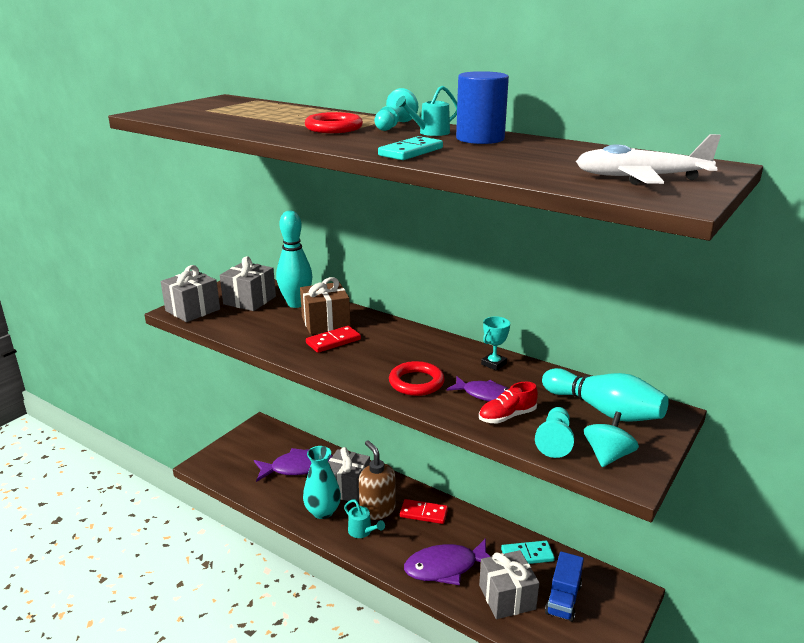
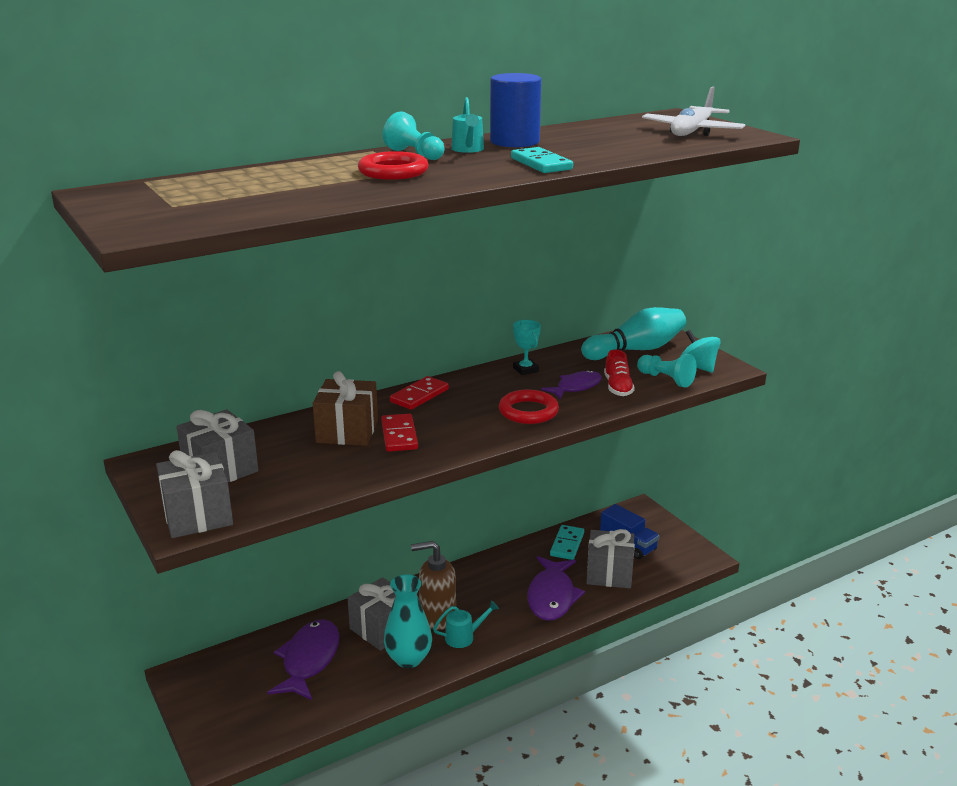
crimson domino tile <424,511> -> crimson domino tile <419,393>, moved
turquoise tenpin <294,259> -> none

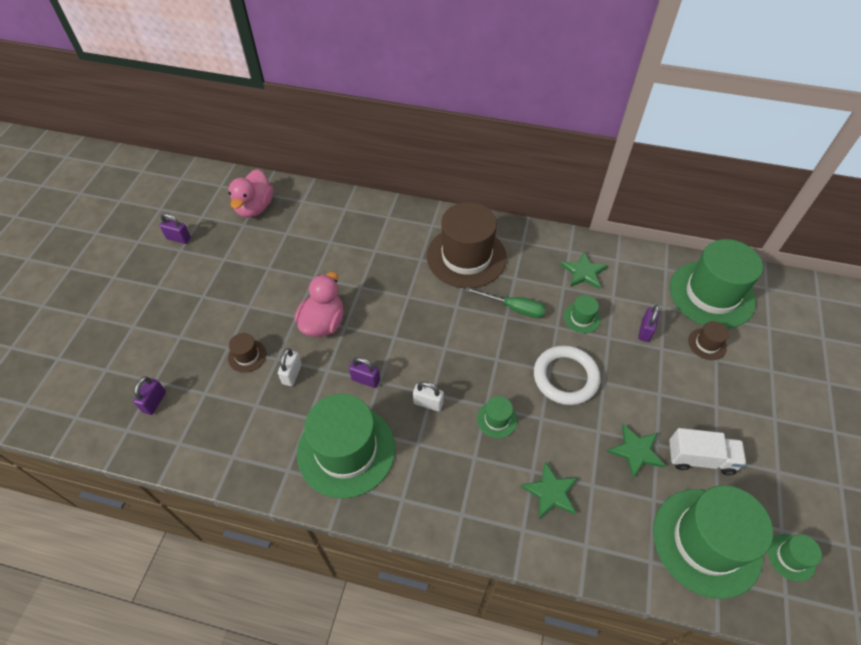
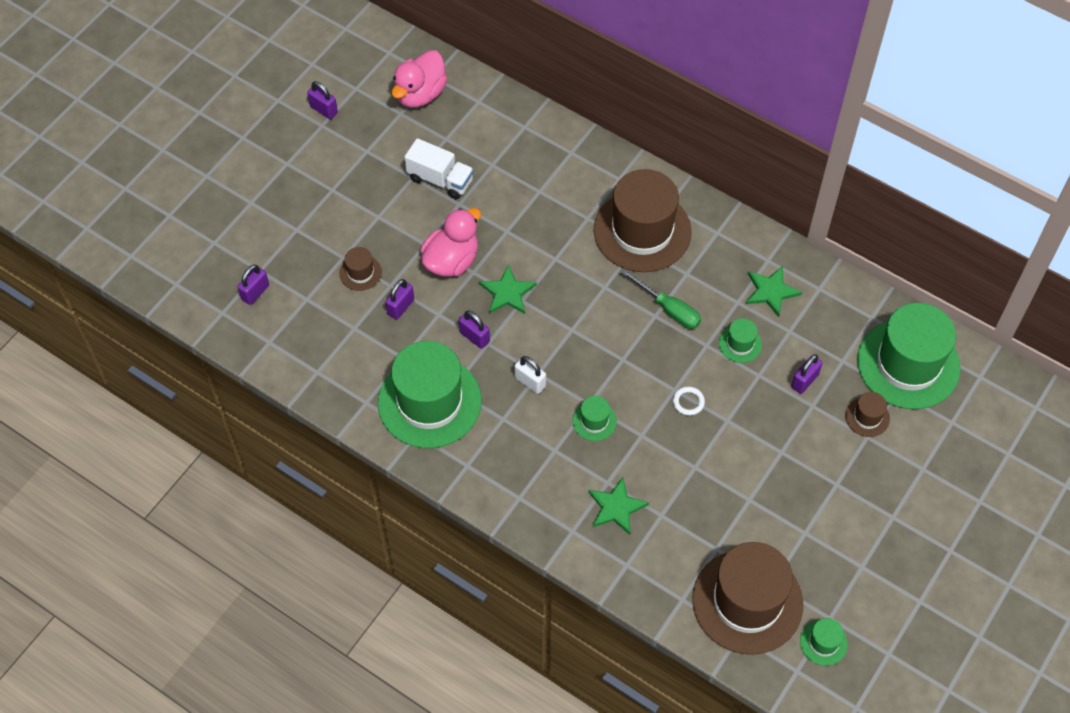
white lock <290,367> -> royal purple lock <400,299>
white toy truck <708,451> -> white toy truck <439,168>, moved
green star <636,451> -> green star <508,289>, moved
white ring <567,375> -> white ring <689,401>, x0.43
green hat <713,542> -> brown hat <747,598>

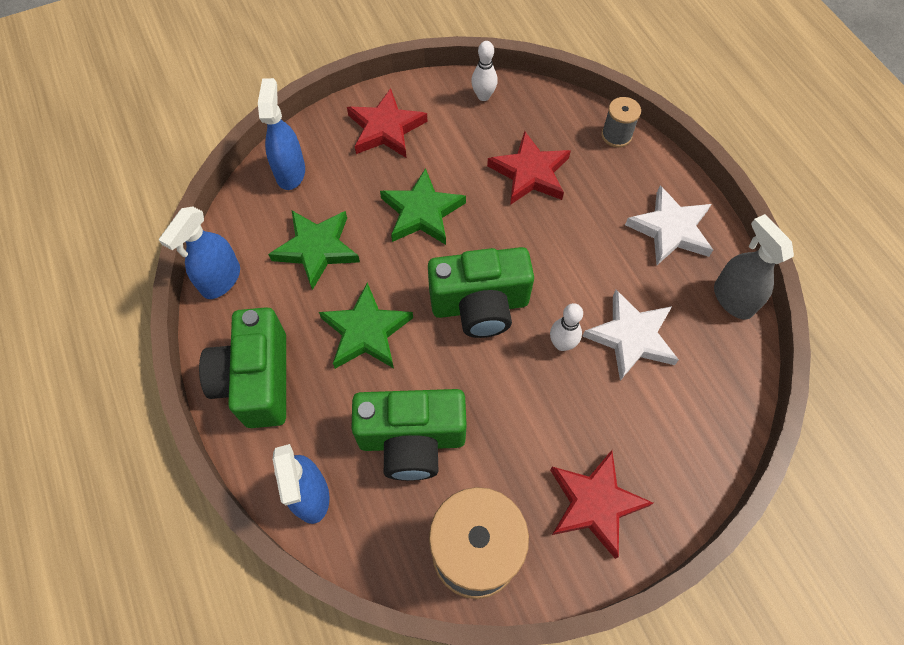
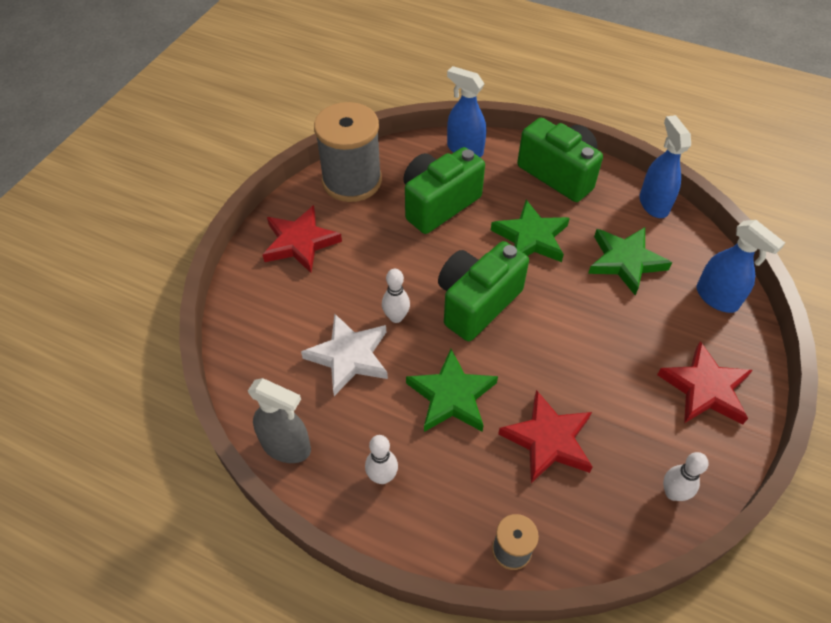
white star <669,225> -> white tenpin <381,459>
green star <423,206> -> green star <452,390>, moved

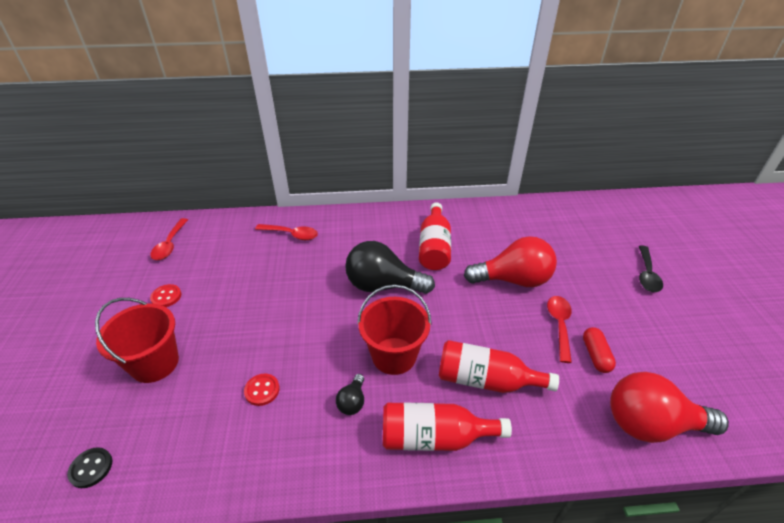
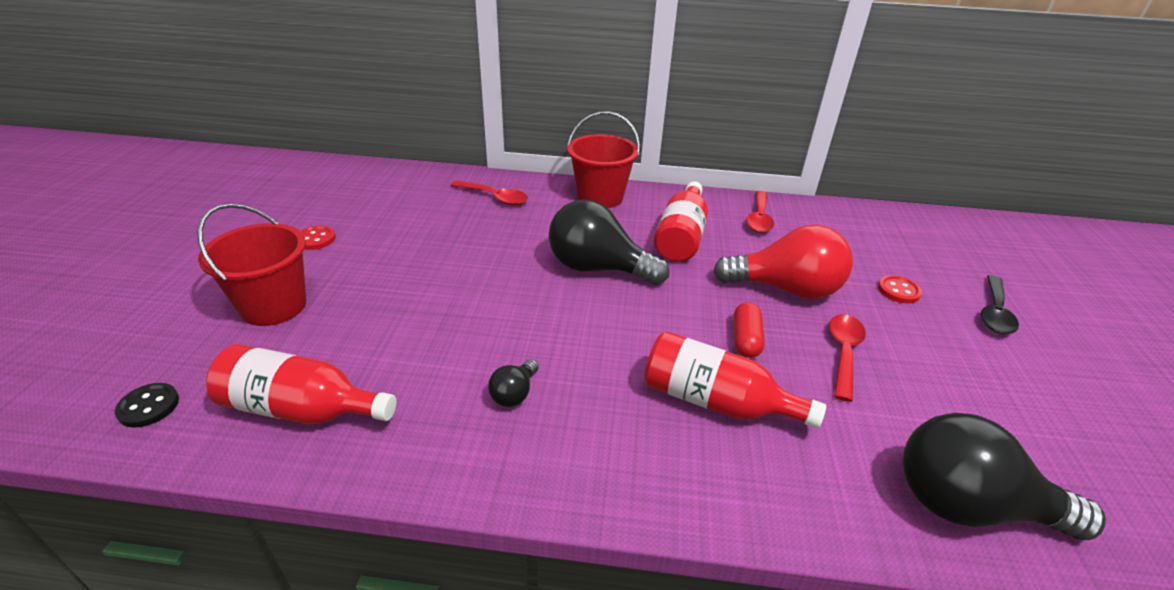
crimson bottle <447,427> -> crimson bottle <301,384>, moved
crimson bucket <394,330> -> crimson bucket <603,159>, moved
crimson capsule <599,350> -> crimson capsule <749,330>, moved
crimson tablespoon <169,239> -> crimson tablespoon <760,212>, moved
crimson sewing button <262,389> -> crimson sewing button <900,289>, moved
crimson bulb <669,407> -> jet-black bulb <1004,476>

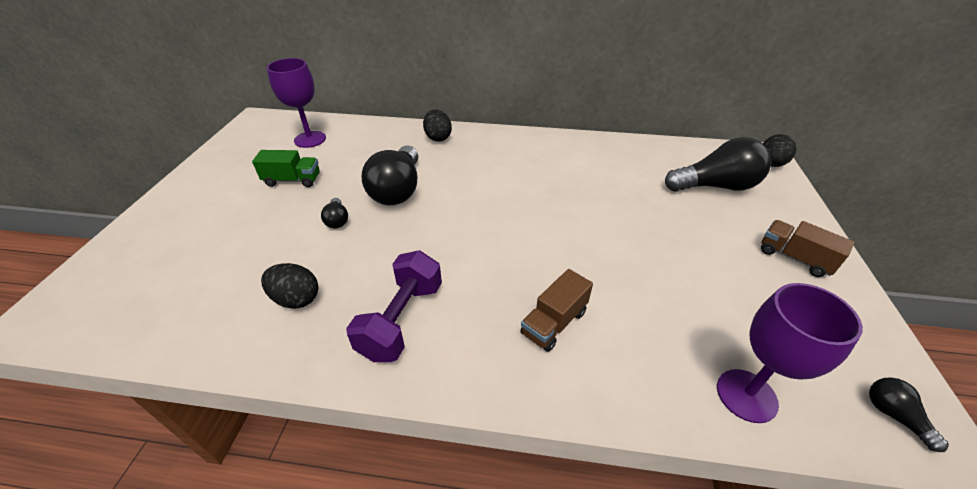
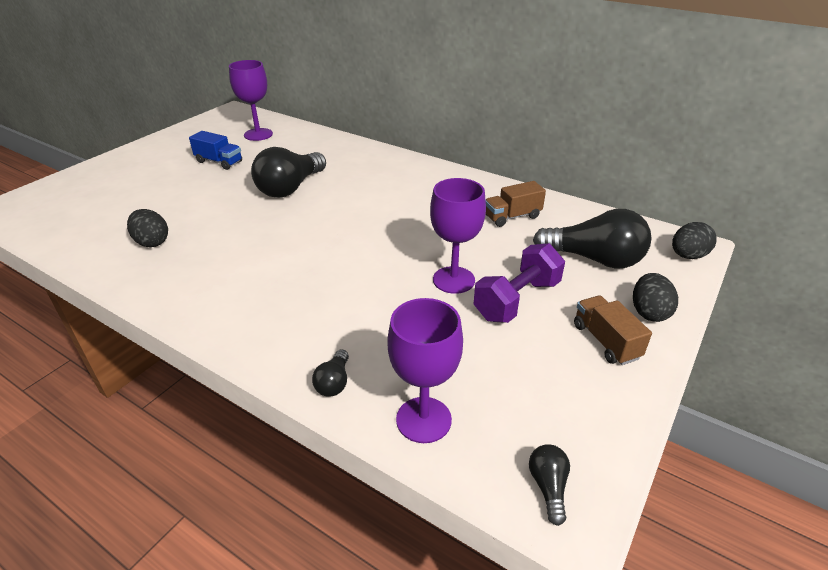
green toy truck <286,168> -> blue toy truck <215,150>
jet-black bulb <334,213> -> jet-black bulb <330,373>, moved
none -> royal purple chalice <458,236>
royal purple free weight <394,306> -> royal purple free weight <519,283>, moved
brown toy truck <557,310> -> brown toy truck <516,204>, moved
jet-black toy egg <437,125> -> jet-black toy egg <655,297>, moved

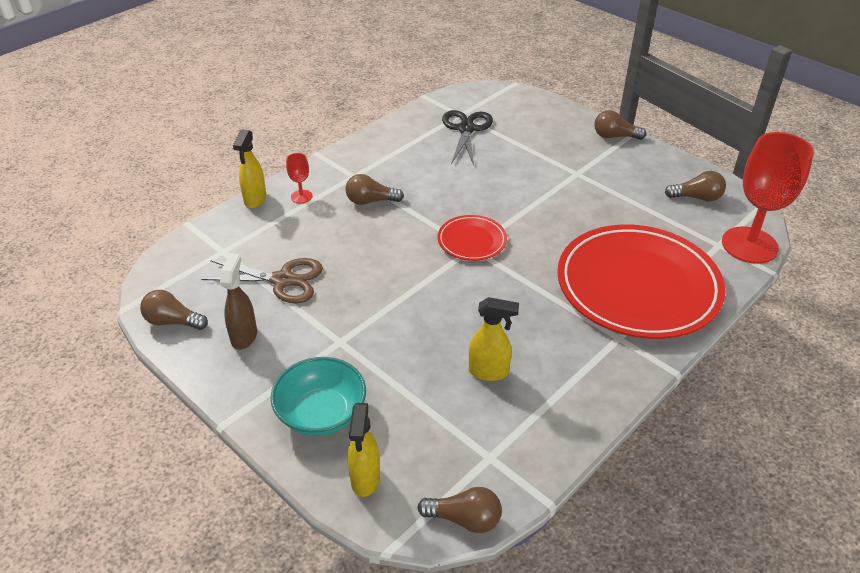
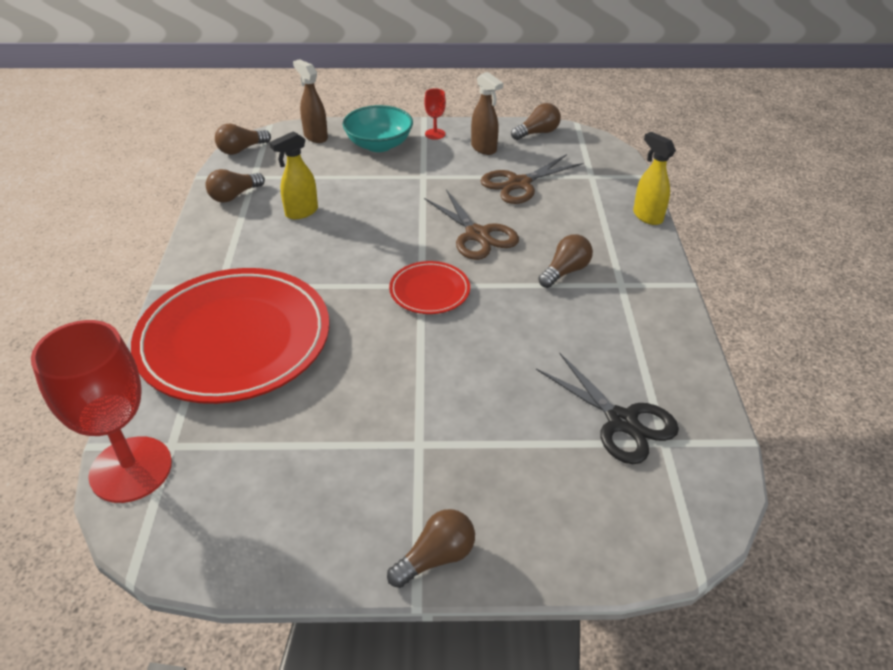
brown bulb <695,186> -> brown bulb <235,186>, moved
golden sprayer <364,450> -> brown sprayer <310,101>
crimson chalice <299,178> -> crimson chalice <435,114>, moved
none -> brown scissors <471,225>

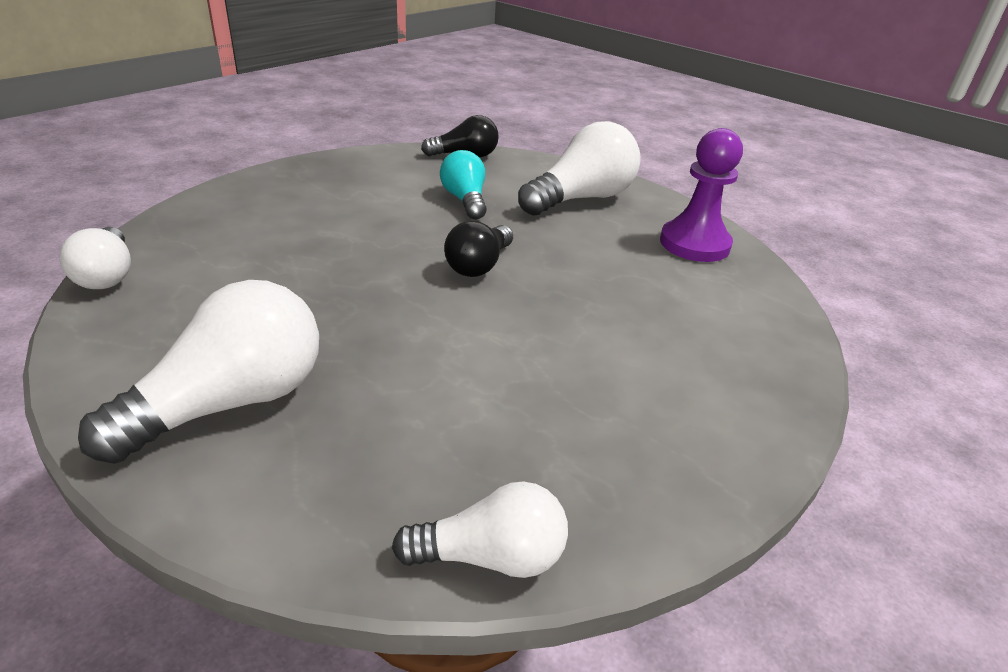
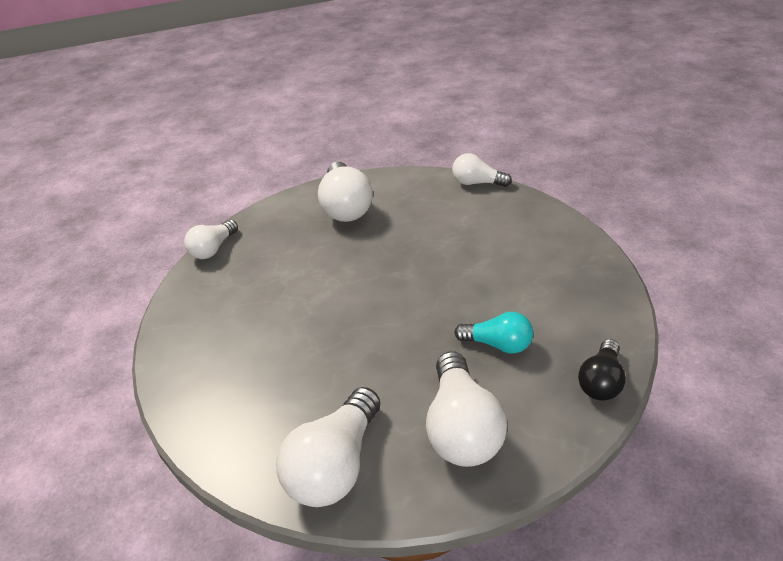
royal purple game pawn <701,195> -> white bulb <328,447>
jet-black bulb <478,249> -> none

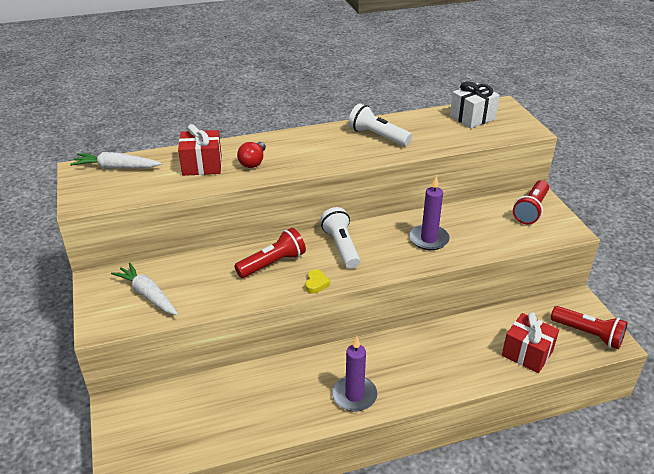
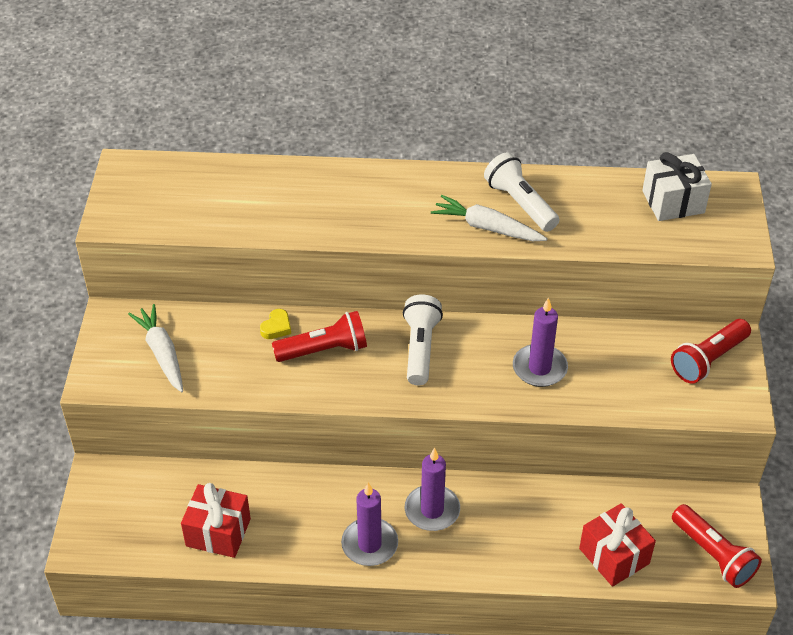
crimson gift <200,150> -> crimson gift <216,520>, moved
golden heart <317,281> -> golden heart <275,324>, moved
none -> royal purple candle <432,489>
white toy carrot <116,160> -> white toy carrot <489,218>, moved
crimson bulb <251,155> -> none

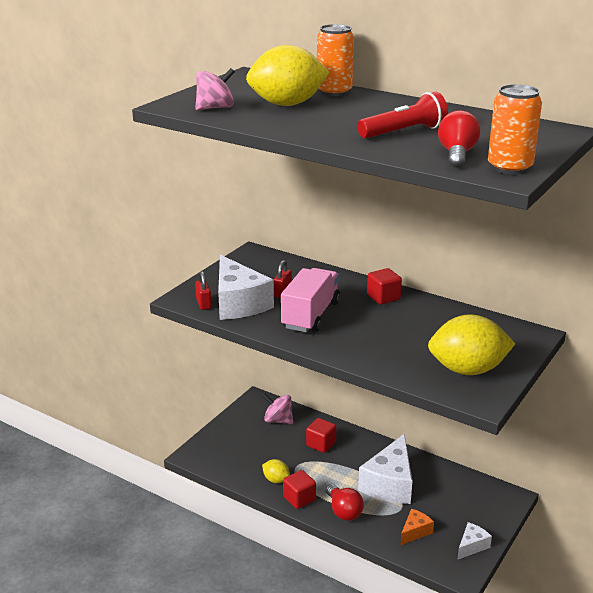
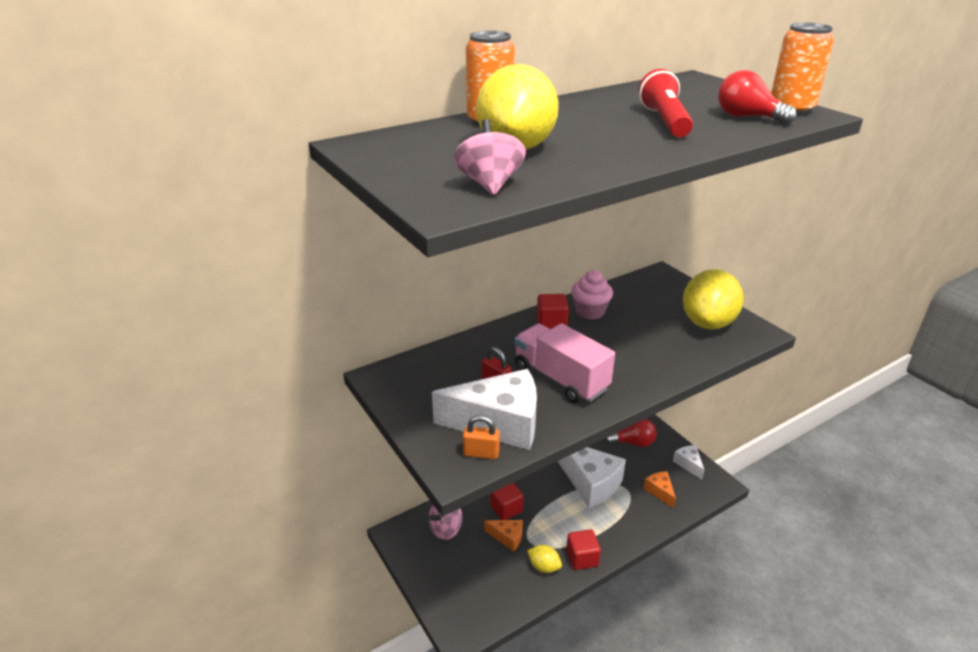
crimson lock <203,290> -> orange-coloured lock <481,437>
none -> orange-coloured cheese wedge <503,536>
golden lemon <276,471> -> golden lemon <544,559>, 60 degrees clockwise
none -> rosy fairy cake <592,295>
crimson bulb <345,502> -> crimson bulb <631,433>, moved

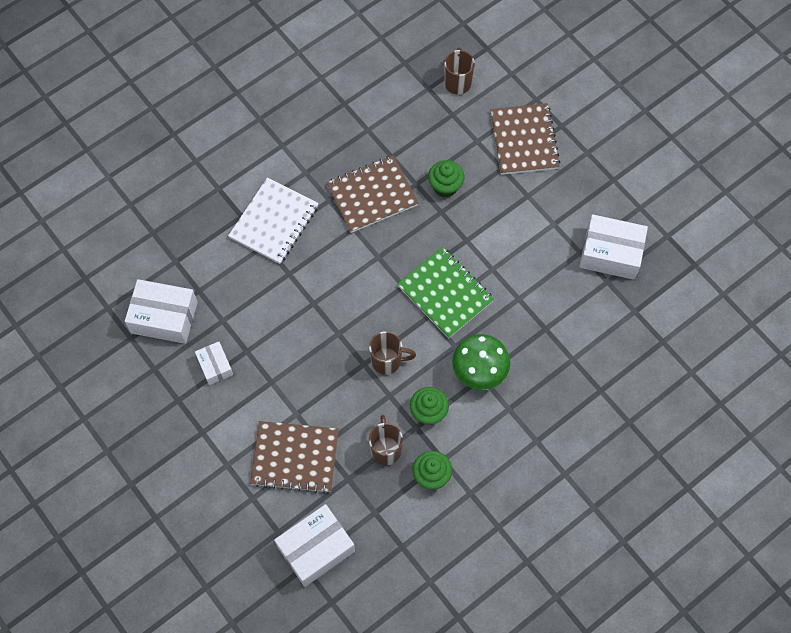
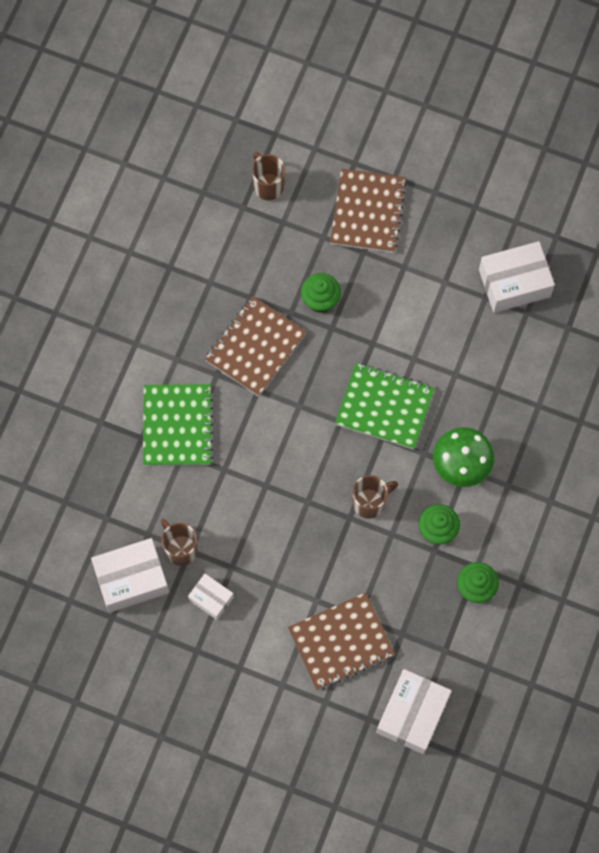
white notebook <273,220> -> green notebook <178,425>
brown mug <386,440> -> brown mug <179,542>, moved
brown notebook <525,139> -> brown notebook <368,211>, 45 degrees clockwise

